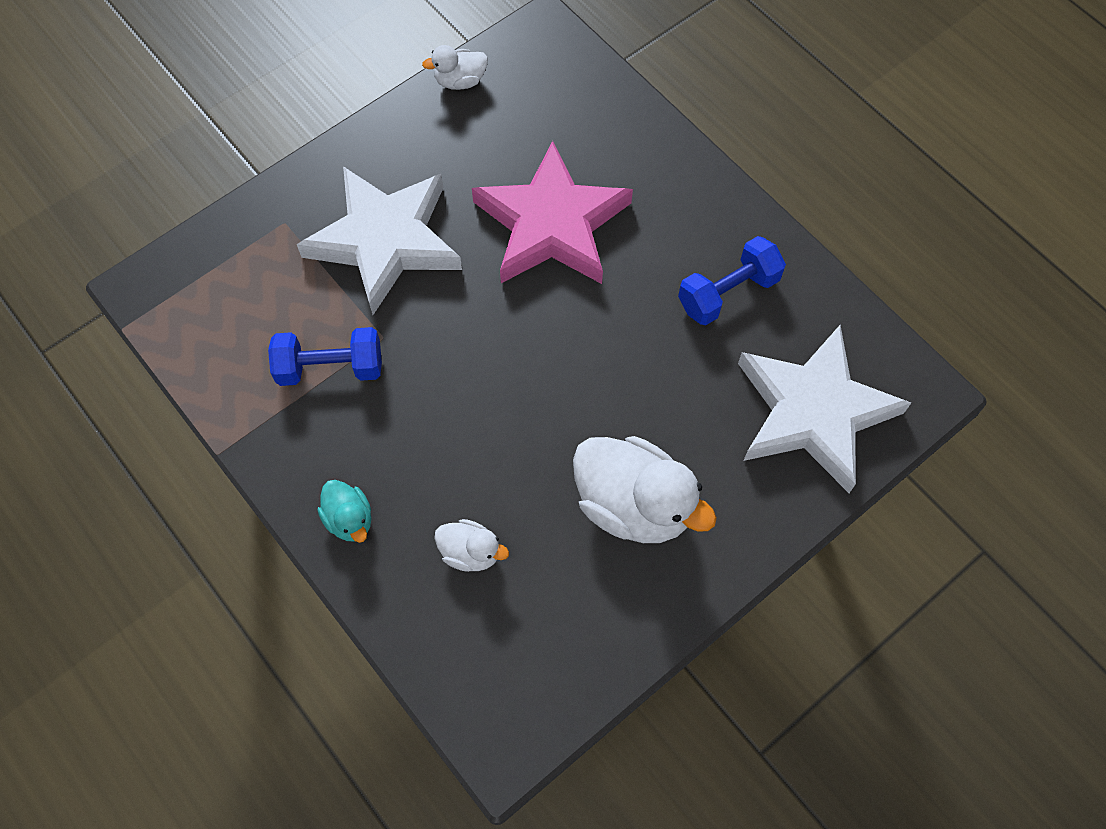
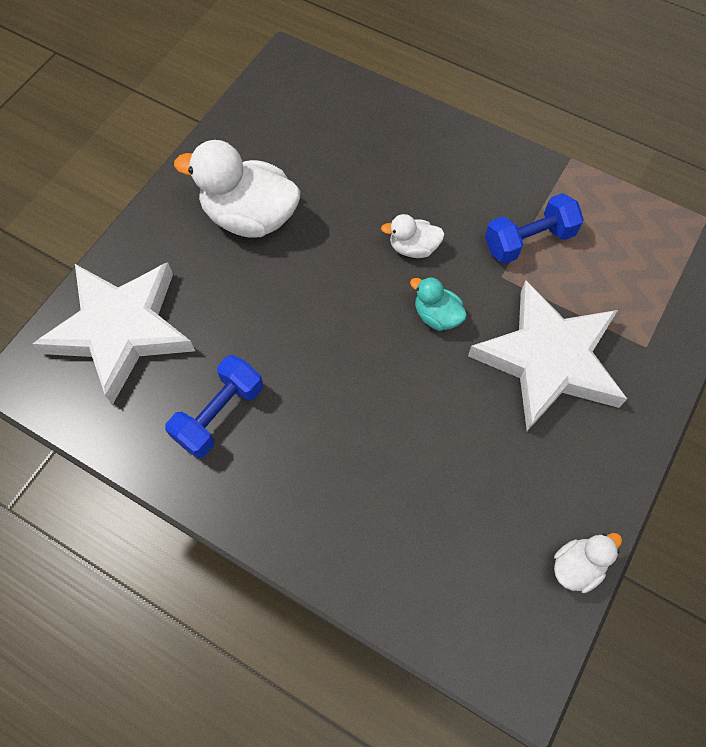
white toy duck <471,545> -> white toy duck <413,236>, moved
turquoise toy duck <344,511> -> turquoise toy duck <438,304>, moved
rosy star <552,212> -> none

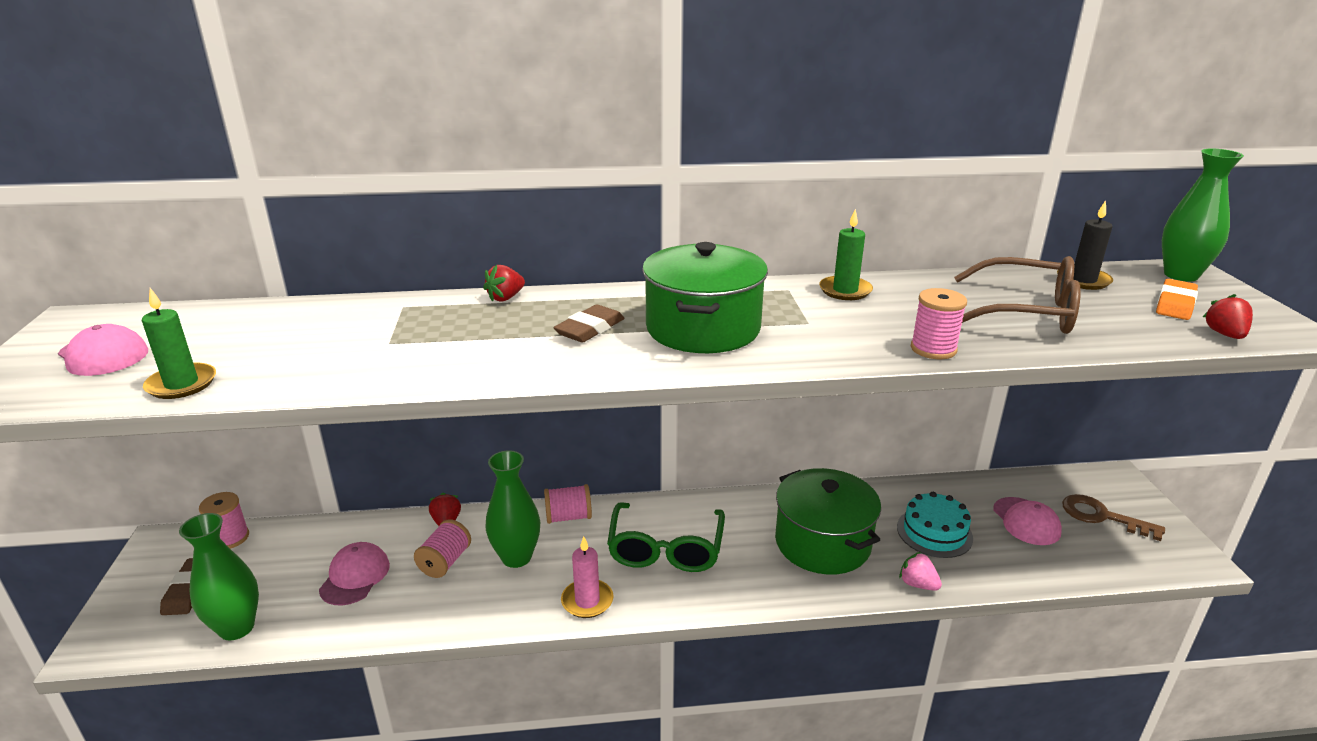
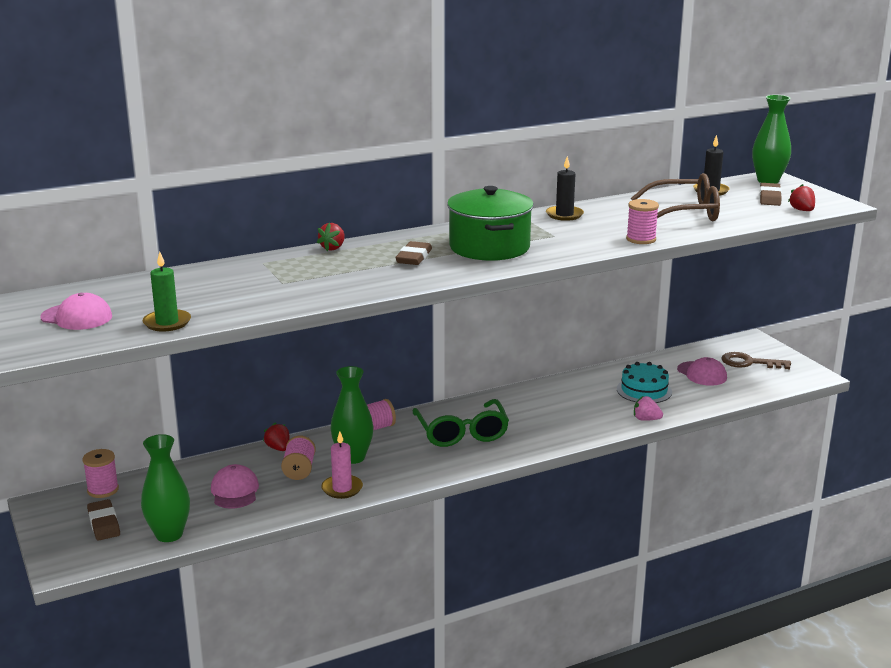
rosy candle <587,577> -> rosy candle <342,465>, moved
green candle <846,254> -> jet-black candle <565,188>
orange-coloured pencil eraser <1177,299> -> brown pencil eraser <770,194>
green stockpot <828,521> -> none

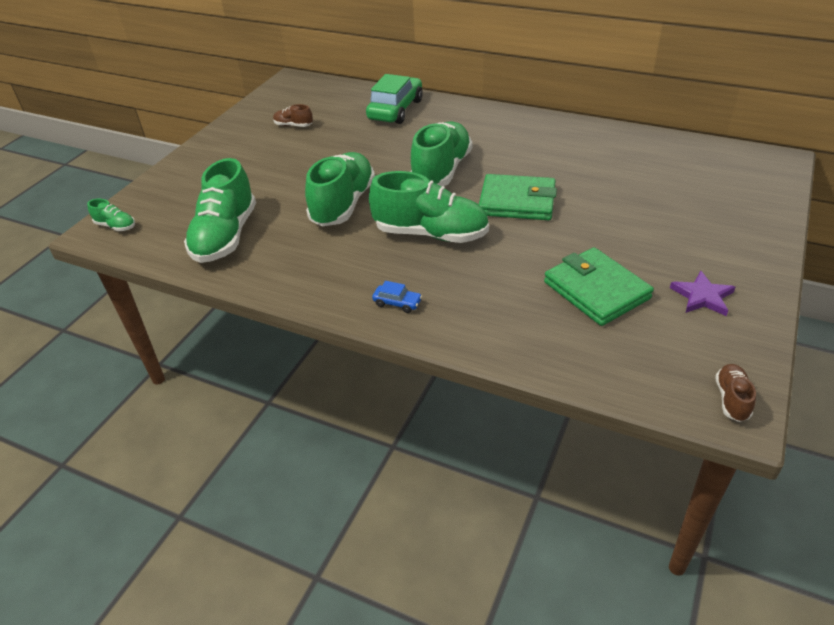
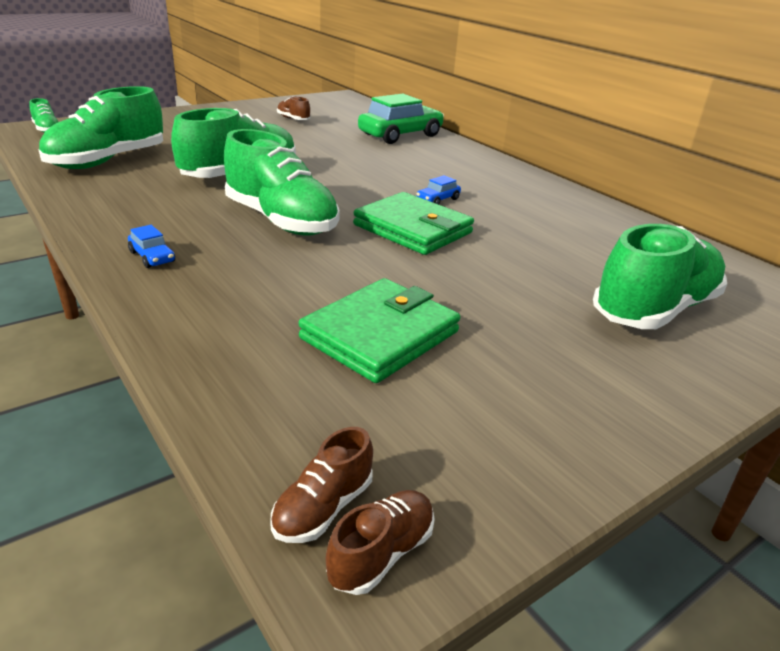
none -> brown shoe <322,485>
green card wallet <599,286> -> green card wallet <379,330>, 45 degrees clockwise
none -> blue automobile <439,190>
green shoe <441,154> -> green shoe <660,276>, moved
royal purple star <702,293> -> none

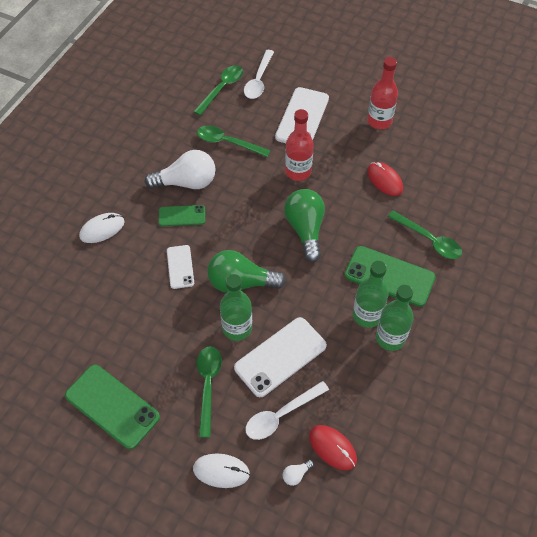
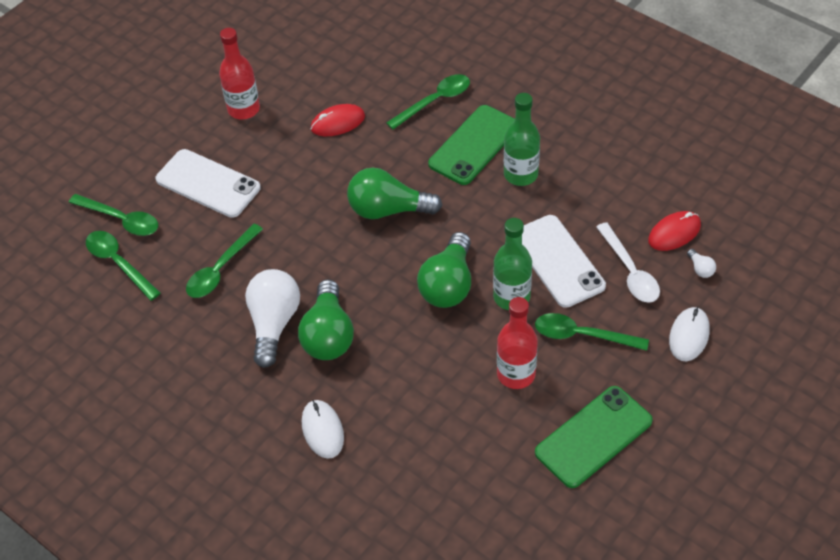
white tablespoon <259,74> -> green tablespoon <113,215>
green smartphone <182,215> -> green bulb <326,319>
crimson bottle <299,145> -> crimson bottle <517,343>, moved
white smartphone <180,267> -> none
green bottle <395,318> -> none

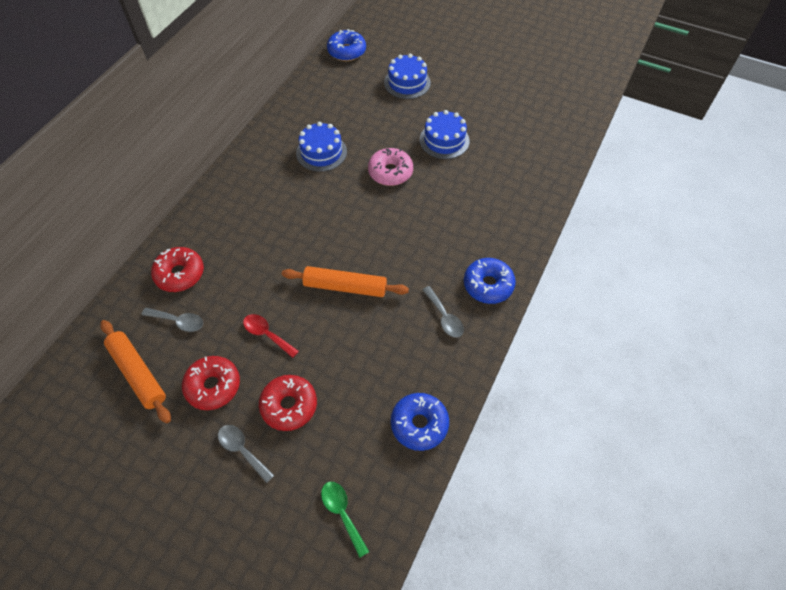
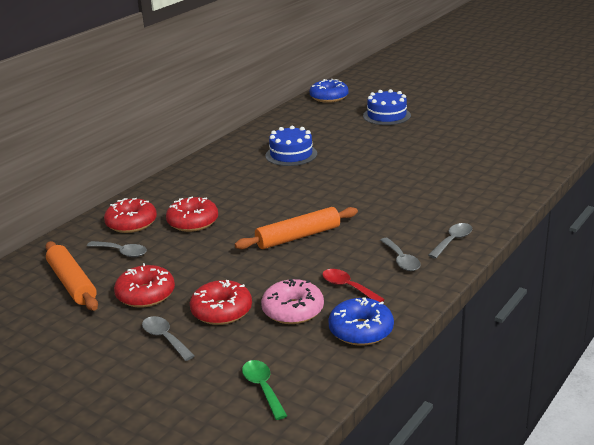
none -> crimson donut <192,214>
orange-coloured rolling pin <345,281> -> orange-coloured rolling pin <296,228>, 45 degrees counterclockwise
rosy donut <390,167> -> rosy donut <292,301>, moved
crimson tablespoon <271,336> -> crimson tablespoon <353,285>, moved
blue donut <490,281> -> ash-grey tablespoon <450,241>
blue gateau <445,134> -> none

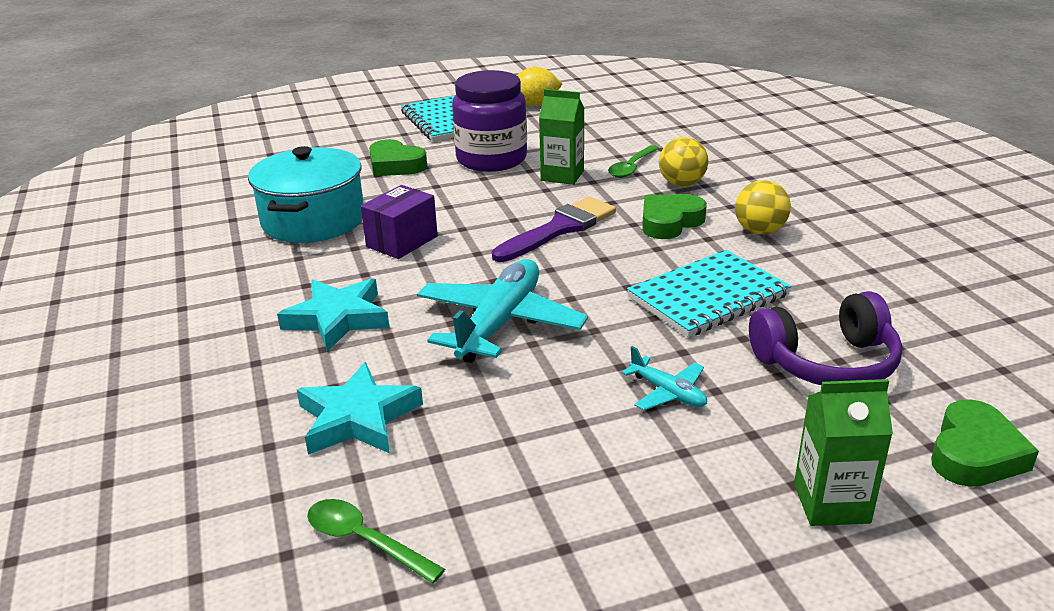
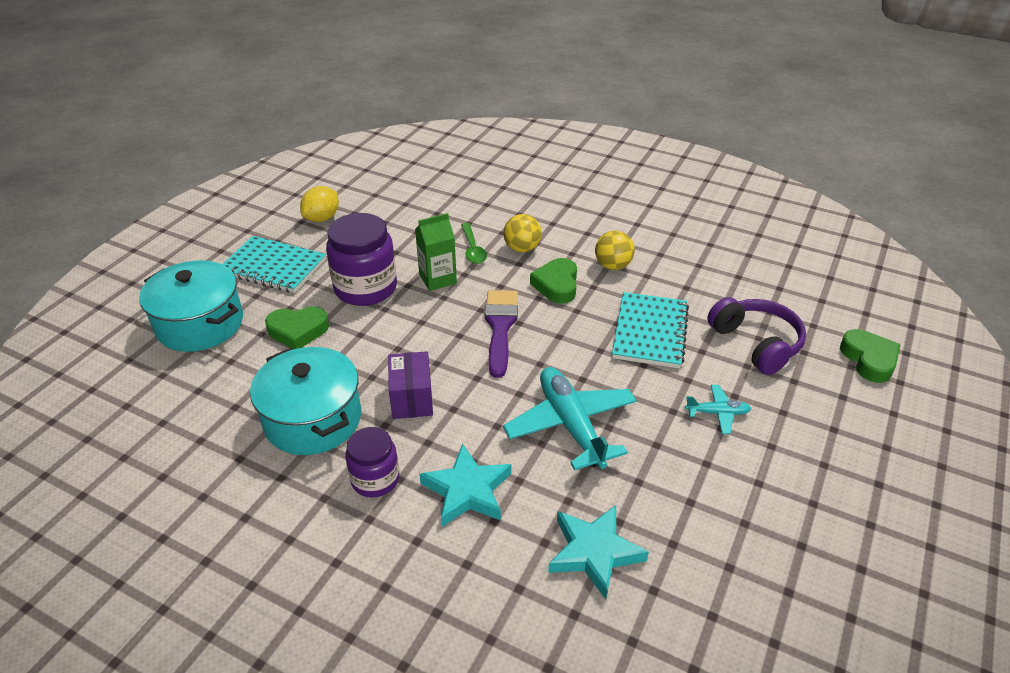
none -> turquoise stockpot <191,306>
none -> royal purple preserve jar <372,462>
royal purple headphones <825,338> -> royal purple headphones <756,336>, 60 degrees counterclockwise
green tablespoon <376,541> -> none
green juice carton <843,452> -> none

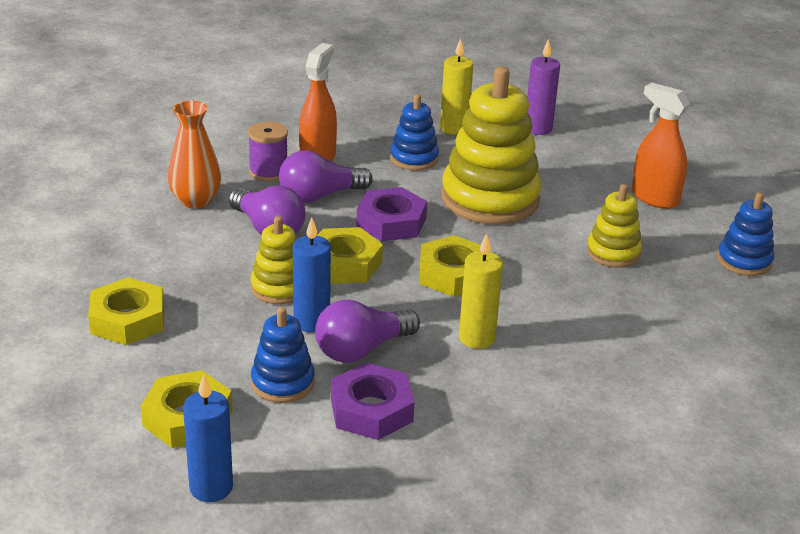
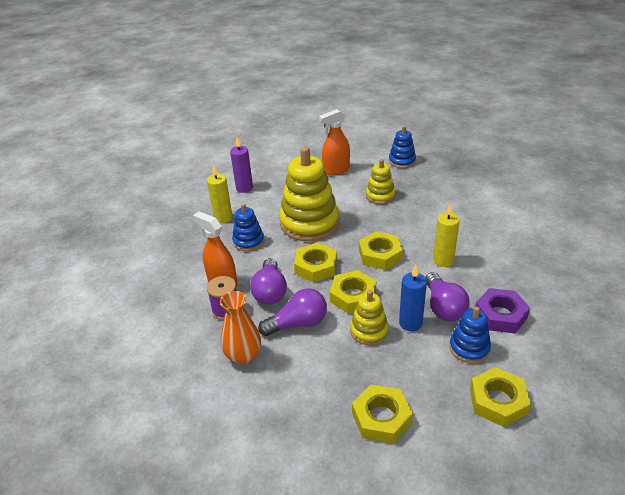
royal purple hexagon nut <391,214> -> golden hexagon nut <315,262>
blue candle <208,438> -> none

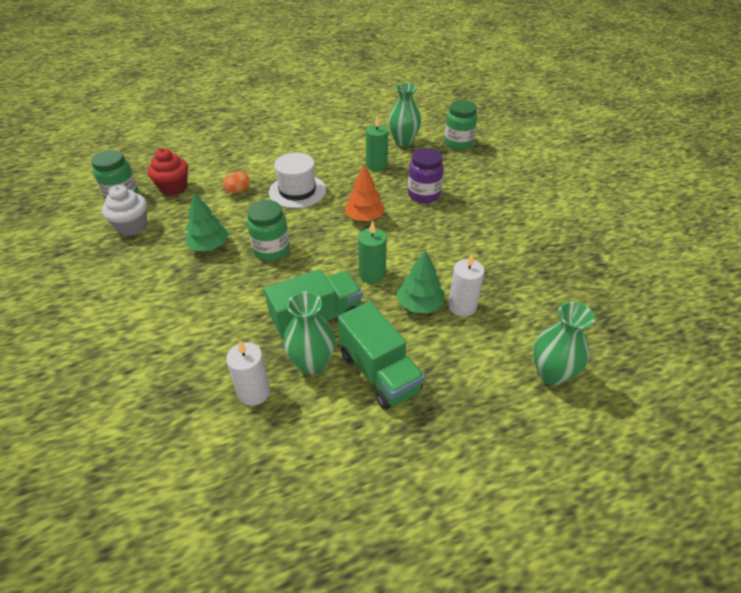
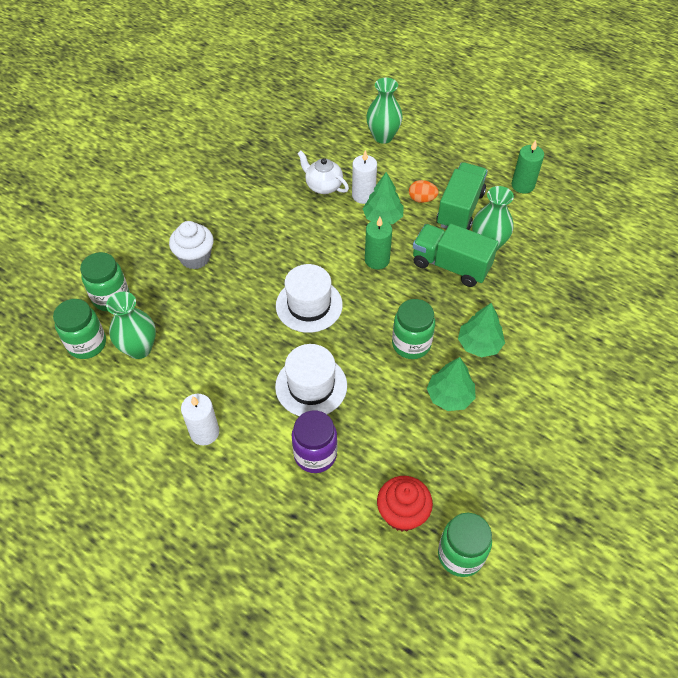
none -> green preserve jar <79,329>
white fairy cake <124,210> -> white fairy cake <191,245>, moved
white candle <248,373> -> white candle <200,420>, moved
orange-coloured fir tree <365,193> -> white hat <309,298>
royal purple preserve jar <426,175> -> royal purple preserve jar <314,442>, moved
none -> white china teapot <323,172>
orange-coloured toy egg <236,182> -> orange-coloured toy egg <424,191>, moved
none -> green fir tree <481,330>
green candle <377,143> -> green candle <528,166>, moved

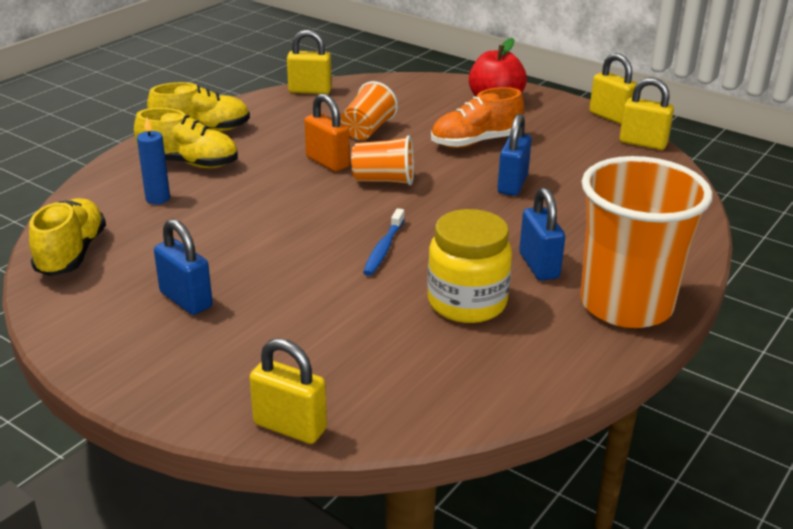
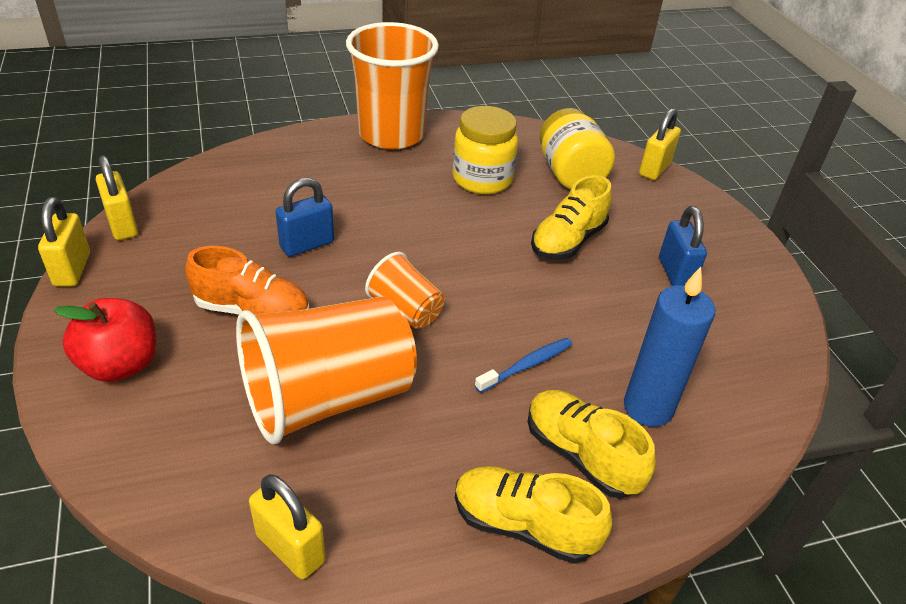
orange-coloured tumbler <369,110> -> orange-coloured tumbler <326,370>, x1.99
blue toothbrush <384,242> -> blue toothbrush <524,365>, moved
golden shoe <67,237> -> golden shoe <571,217>, moved
none -> golden preserve jar <577,148>
blue candle <153,160> -> blue candle <669,347>, x1.72
golden lock <288,391> -> golden lock <660,144>, 60 degrees clockwise
orange-coloured lock <327,132> -> none
blue lock <542,234> -> none

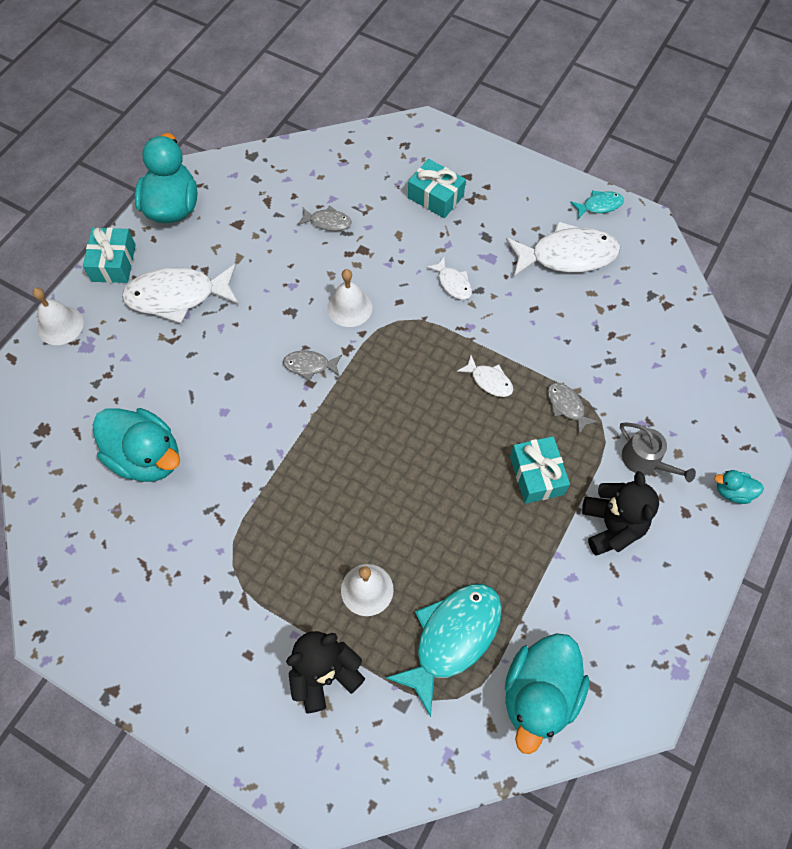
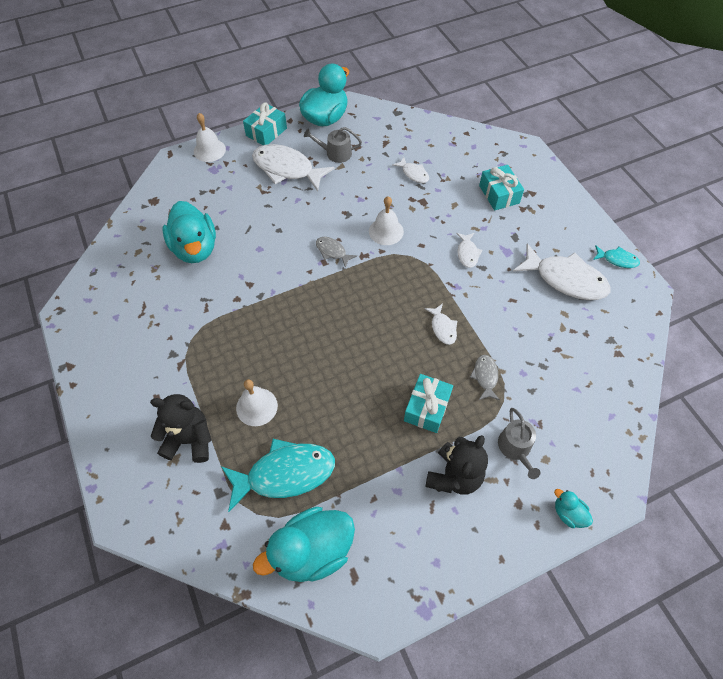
none -> ash-grey watering can <333,145>
ash-grey fish <324,218> -> white fish <410,170>

